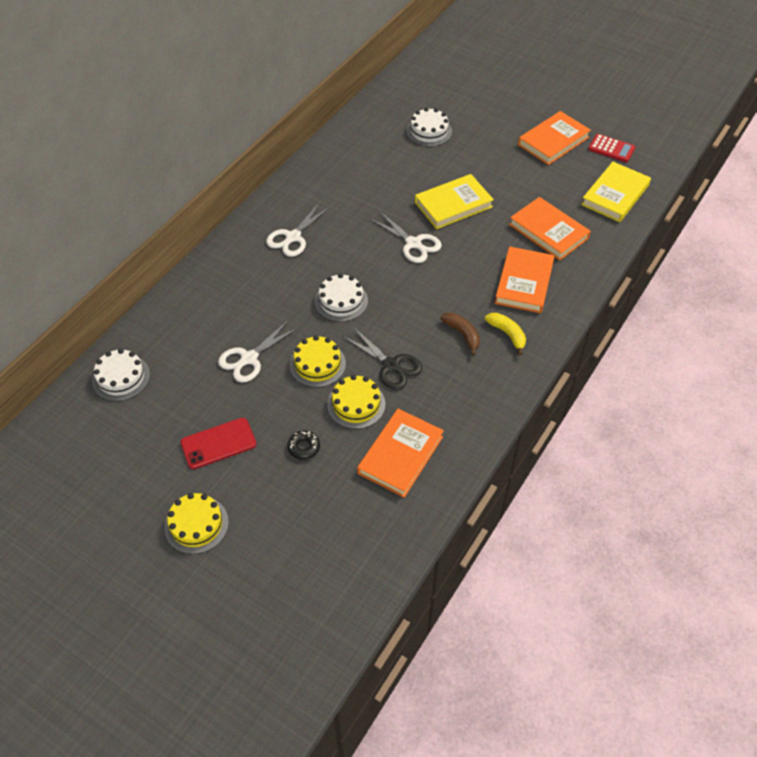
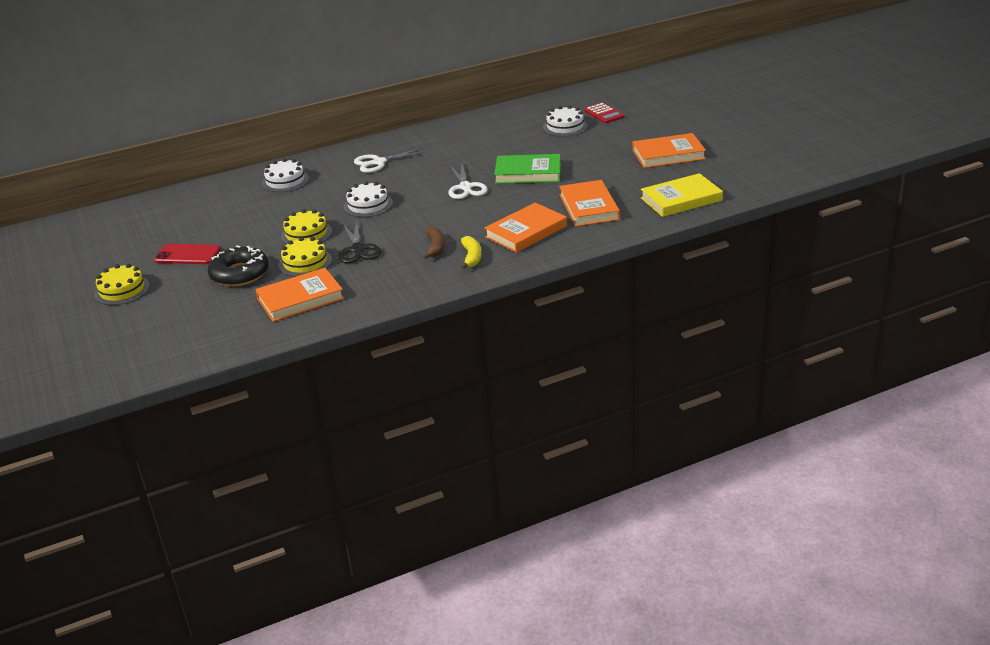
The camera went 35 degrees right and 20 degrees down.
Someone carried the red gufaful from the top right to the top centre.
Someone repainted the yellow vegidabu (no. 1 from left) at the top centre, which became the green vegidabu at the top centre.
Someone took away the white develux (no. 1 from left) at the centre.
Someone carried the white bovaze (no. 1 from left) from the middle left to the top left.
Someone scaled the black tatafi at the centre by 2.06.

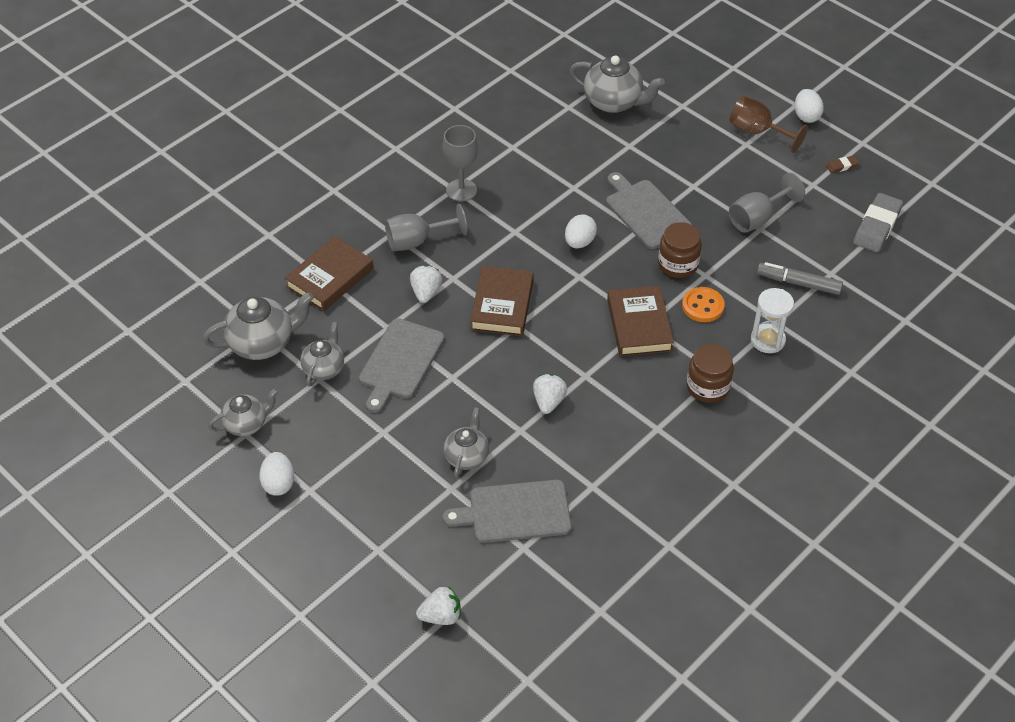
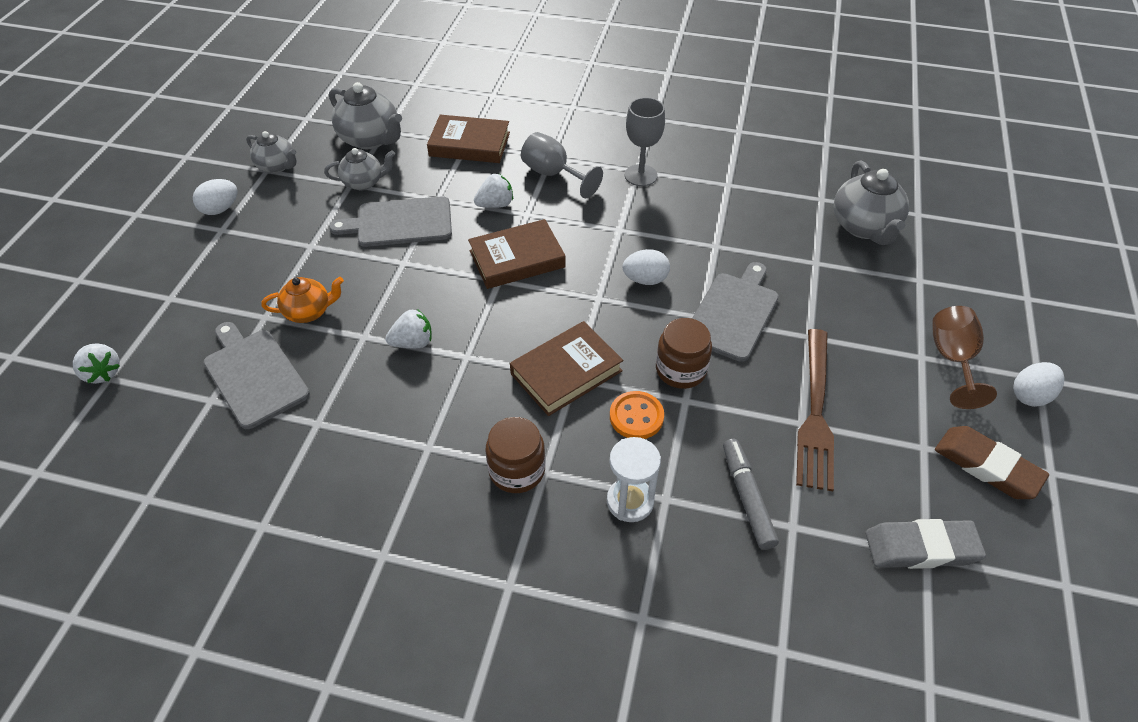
The camera went 60 degrees right and 0 degrees up.
Someone scaled the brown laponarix at the top right by 2.14.
Someone swapped the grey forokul (no. 3 from left) at the top right for the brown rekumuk at the middle right.
Someone repainted the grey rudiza (no. 4 from left) at the centre, which became the orange rudiza at the middle left.

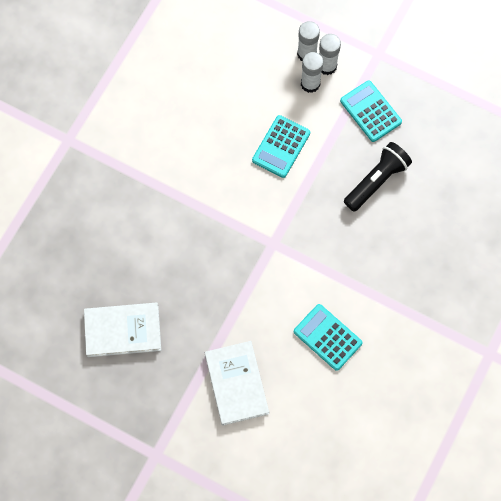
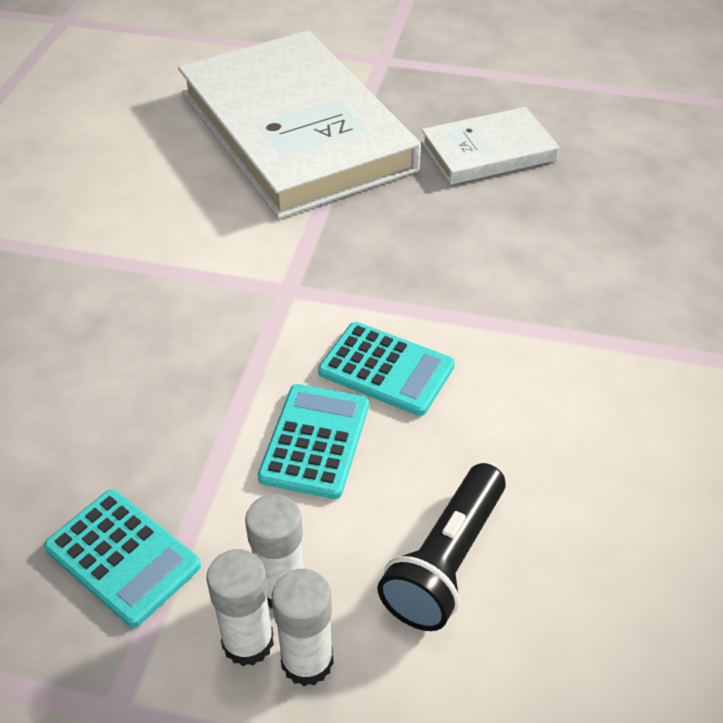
The camera went 165 degrees right and 25 degrees down.
Someone carried the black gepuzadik from the middle right to the bottom centre.
Someone carried the turquoise gufaful (no. 2 from left in the first image) from the bottom centre to the centre.
Someone scaled the white vegidabu (no. 2 from left in the first image) at the bottom centre by 2.07.

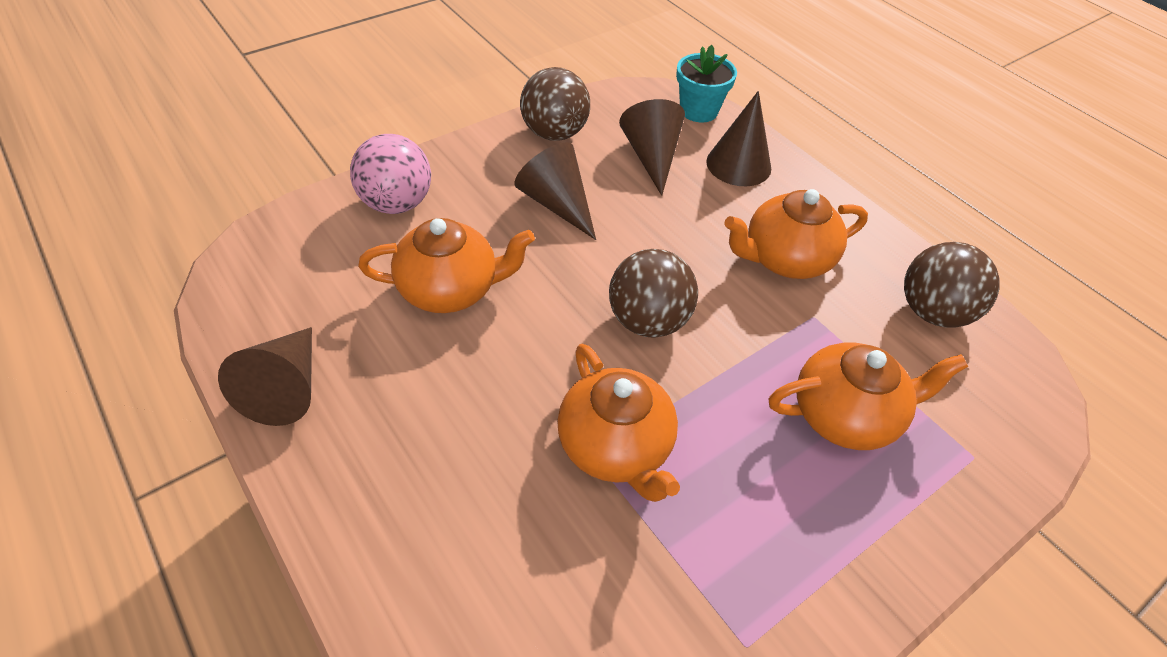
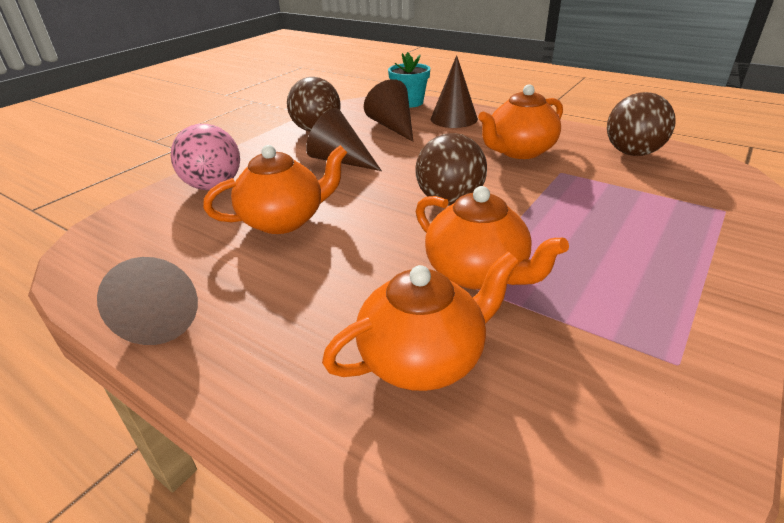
The camera went 15 degrees left and 15 degrees down.
Someone carried the orange rudiza (no. 4 from left in the first image) from the middle right to the centre.

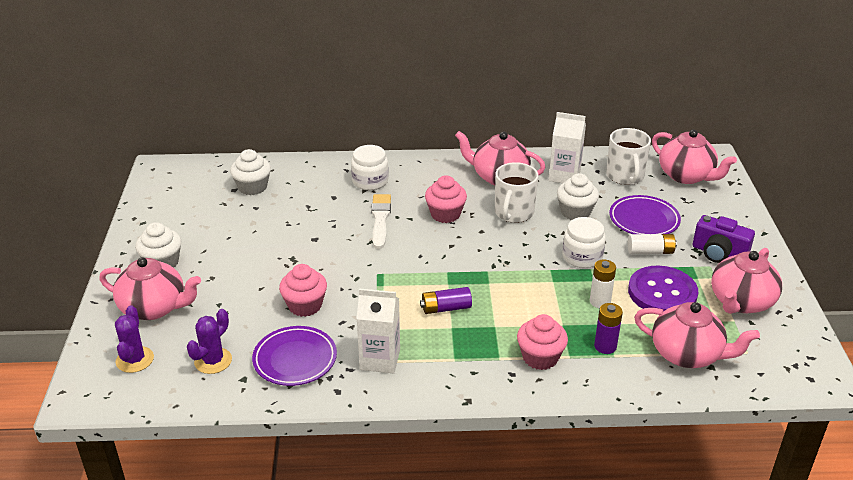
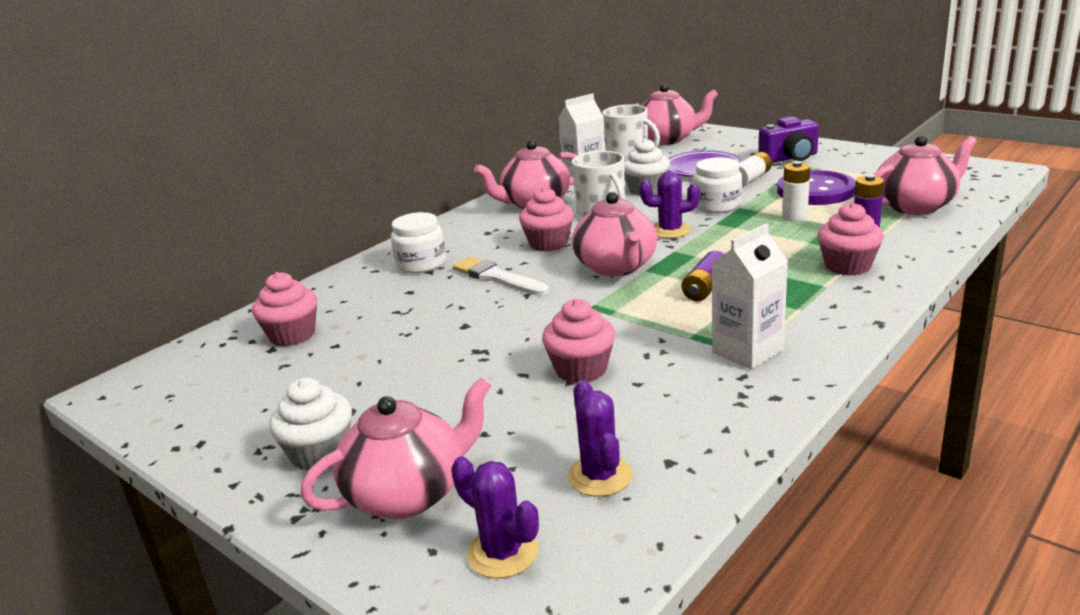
The camera went 45 degrees left and 10 degrees down.
Someone repainted the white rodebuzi (no. 2 from left) at the middle left, which became the pink rodebuzi (no. 1 from left) at the middle left.
Someone carried the pink rudiza (no. 5 from left in the first image) from the middle right to the centre.
Someone took away the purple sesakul (no. 1 from left) at the bottom centre.
Someone put down the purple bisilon (no. 3 from left) at the top centre.

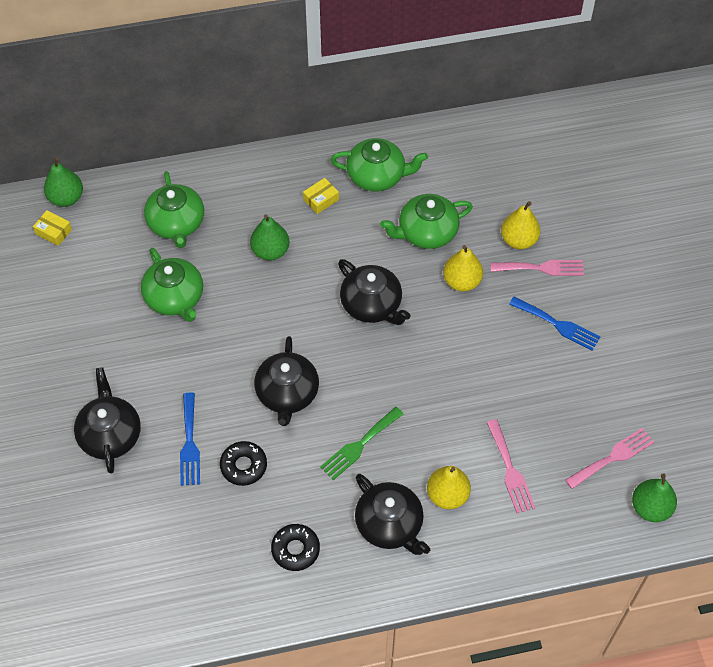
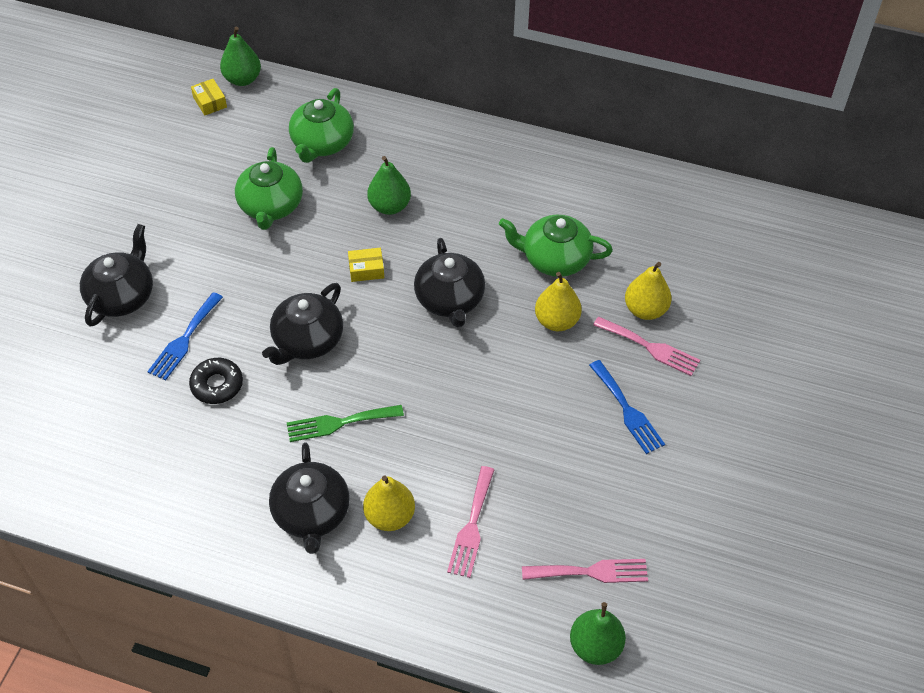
The camera went 30 degrees right and 5 degrees down.
Someone took away the green rudiza (no. 3 from left) at the top centre.
Someone carried the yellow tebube (no. 2 from left) from the top centre to the centre.
Someone took away the black tatafi (no. 2 from left) at the bottom centre.

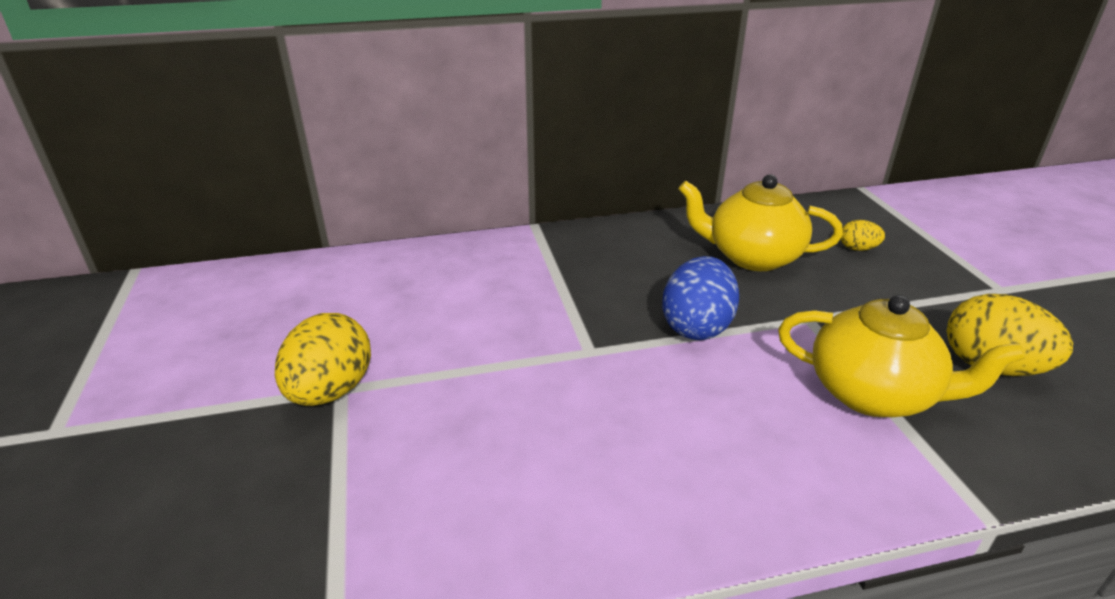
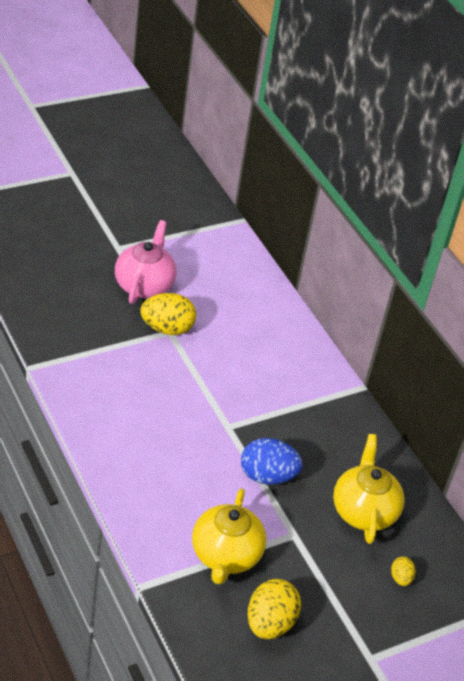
The camera went 70 degrees right and 10 degrees up.
Someone put down the pink rudiza at the middle left.

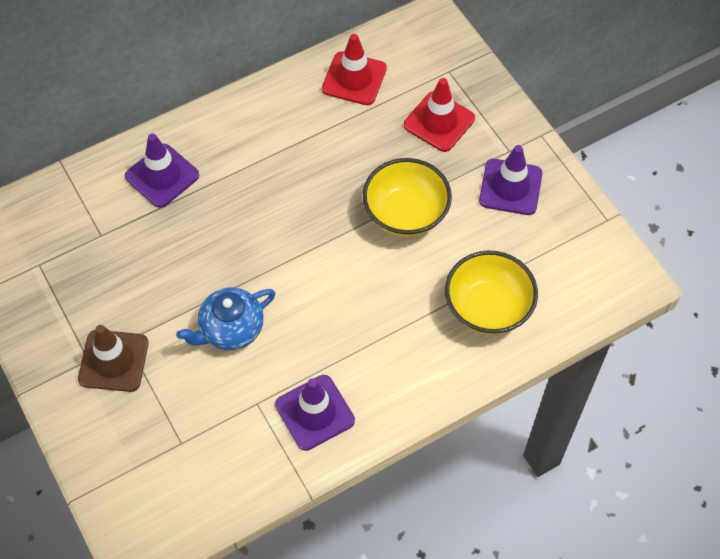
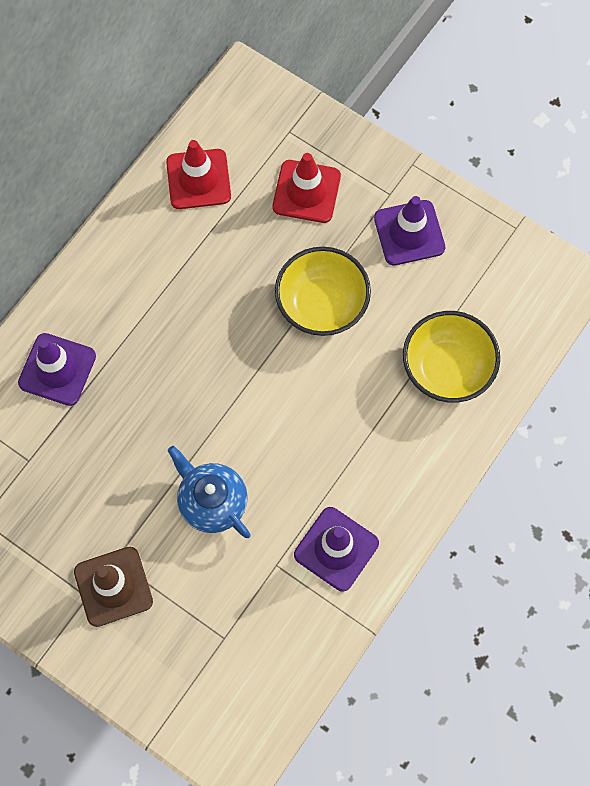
The camera went 25 degrees left and 10 degrees up.
Someone rotated the blue rudiza at the middle left by 105 degrees clockwise.

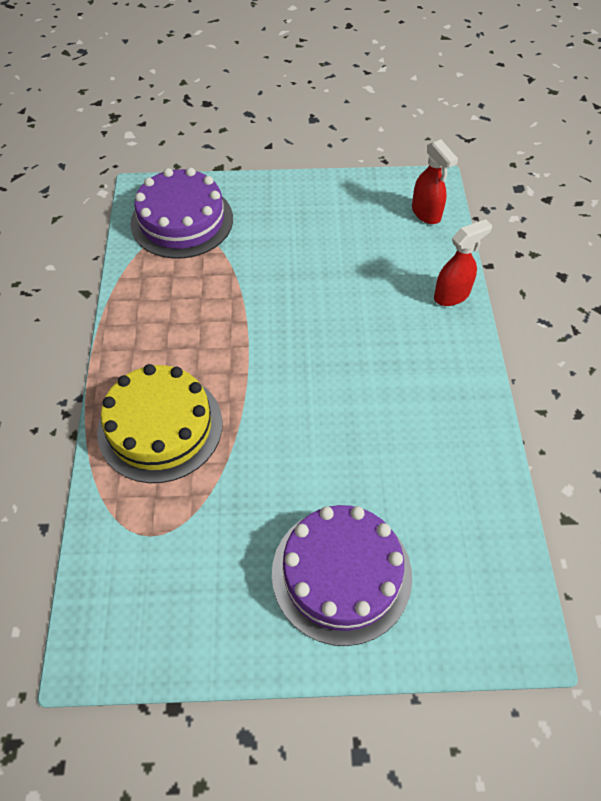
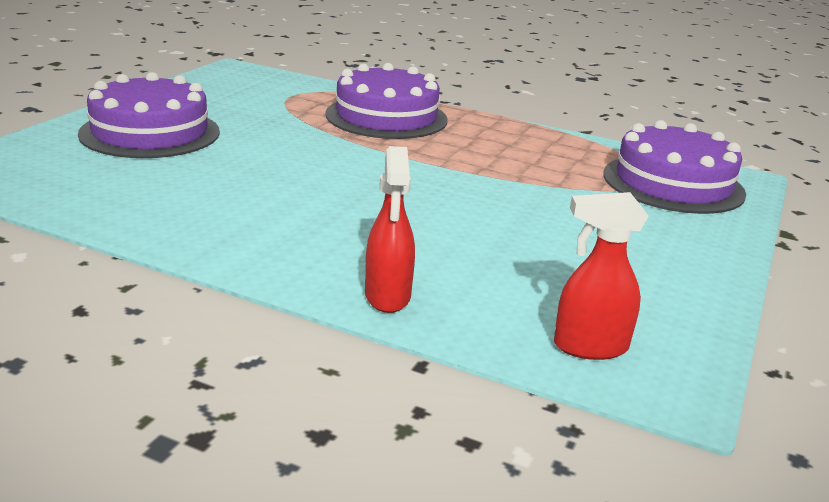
The camera went 115 degrees right and 30 degrees down.
Someone repainted the yellow bovaze at the middle left, which became the purple bovaze (no. 2 from left) at the top centre.

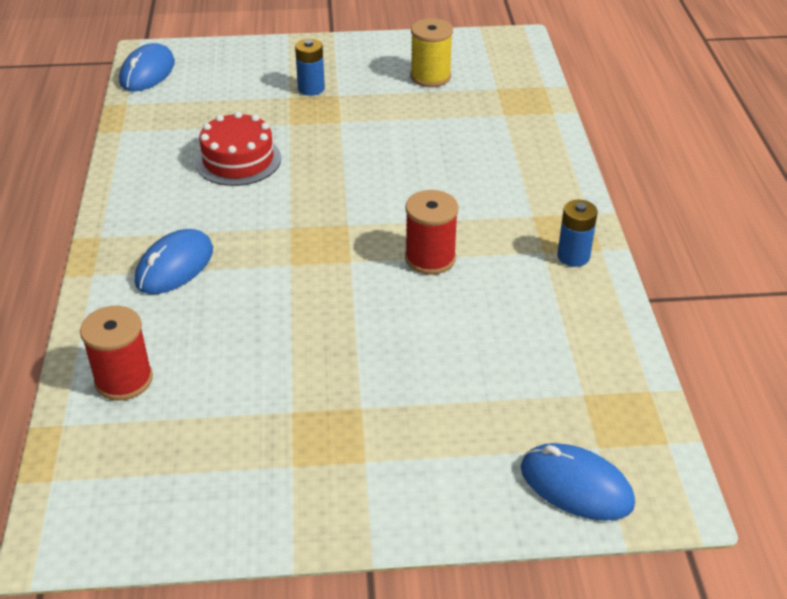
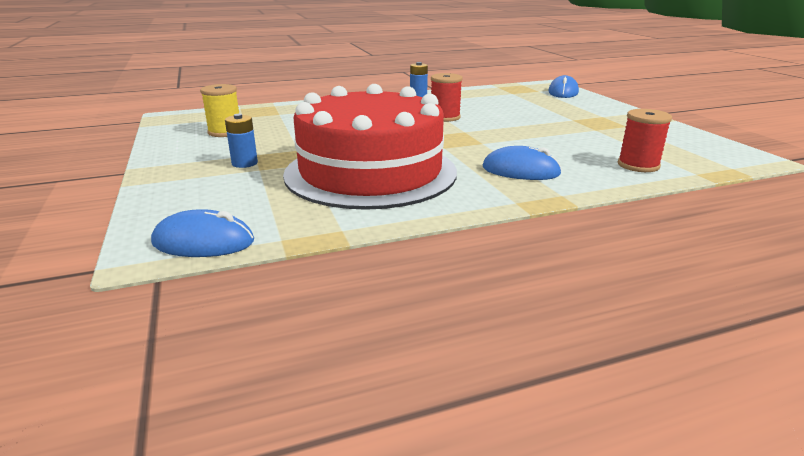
The camera went 105 degrees left and 15 degrees down.
Someone scaled the red bovaze at the top left by 2.22.

